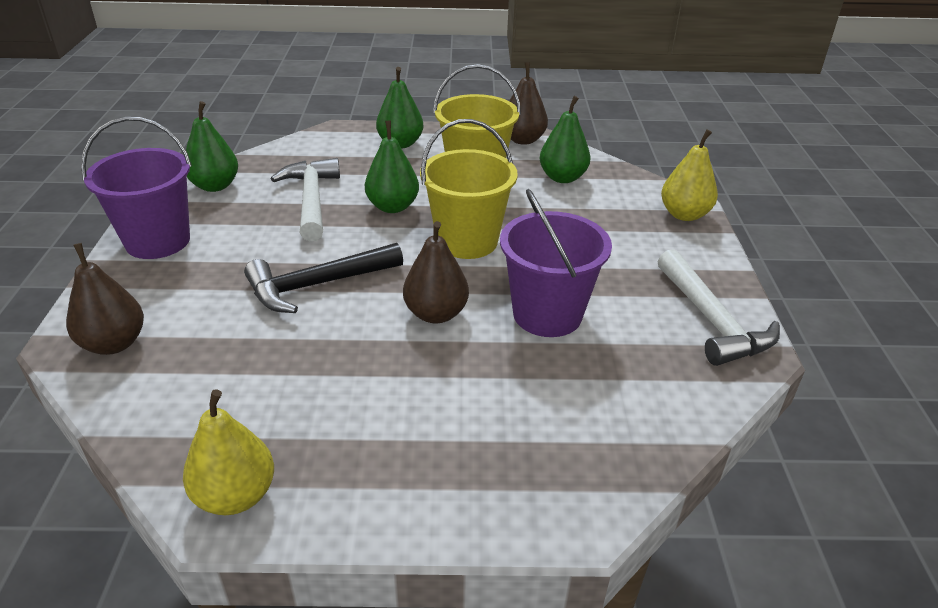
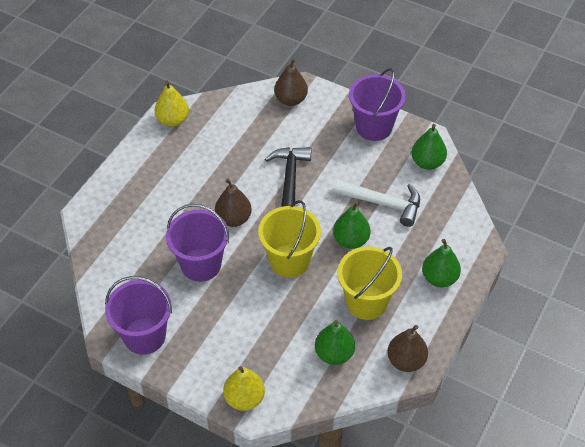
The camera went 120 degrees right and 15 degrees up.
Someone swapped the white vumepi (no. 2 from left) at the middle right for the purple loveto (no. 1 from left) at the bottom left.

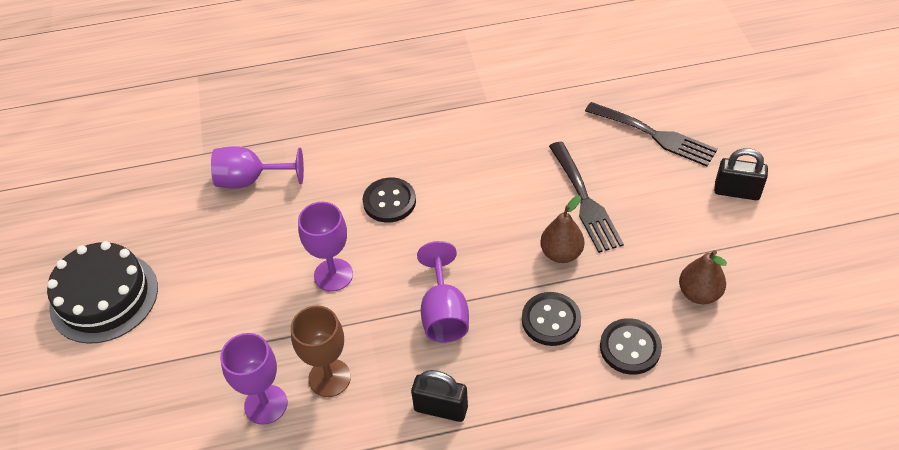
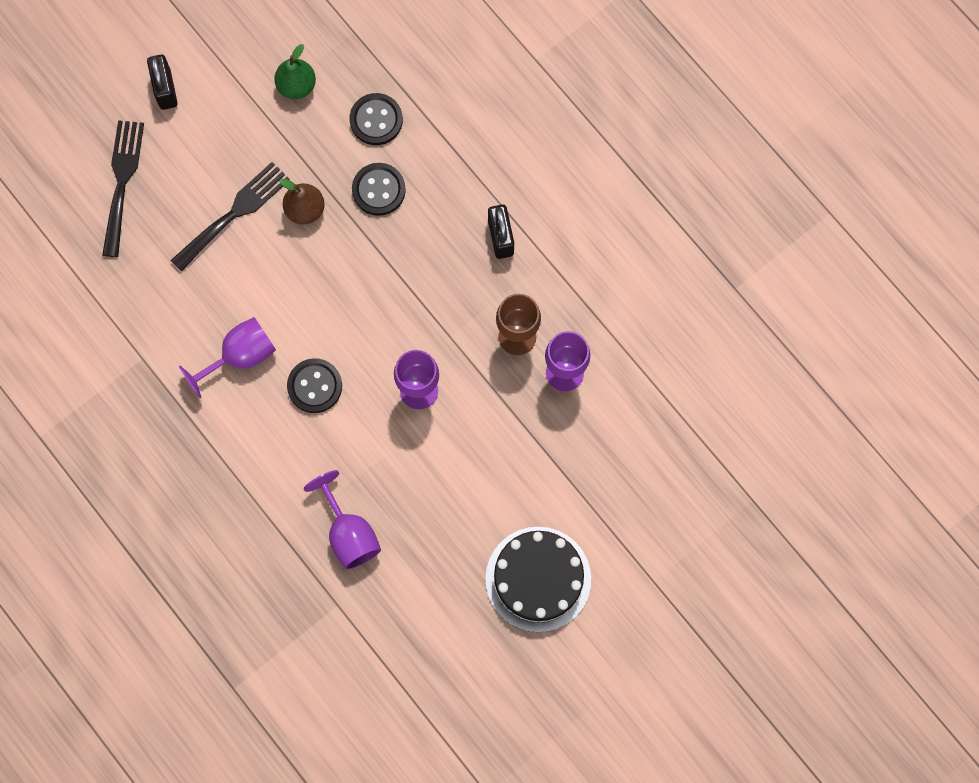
The camera went 120 degrees left and 25 degrees up.
Someone carried the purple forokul (no. 4 from left in the first image) from the centre to the middle left.
Someone repainted the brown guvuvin (no. 2 from left) at the middle right, which became the green guvuvin at the top left.

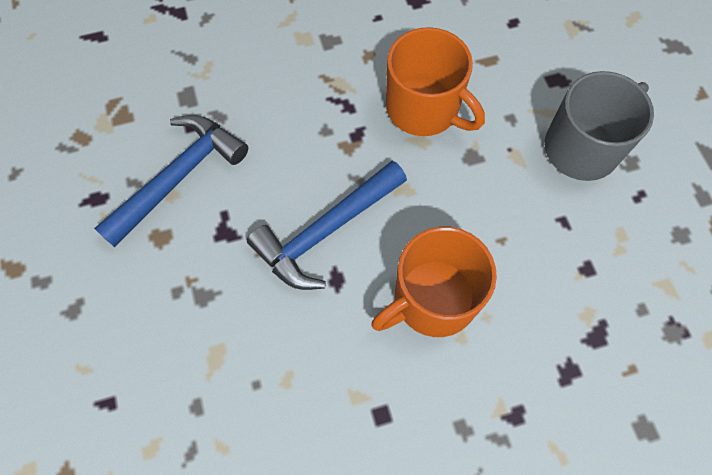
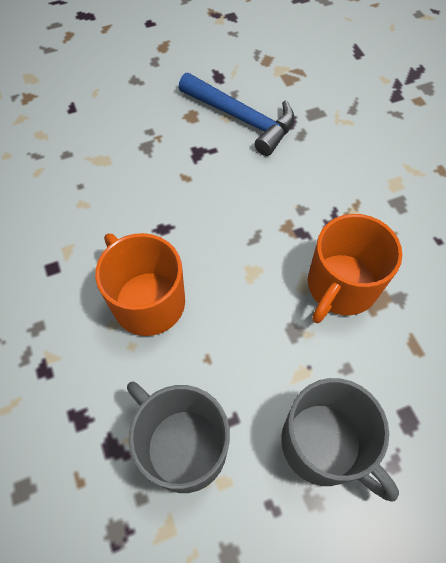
The camera went 85 degrees right and 5 degrees down.
Someone took away the blue vumepi (no. 2 from left) at the centre.
Someone put down the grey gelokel (no. 1 from left) at the bottom centre.

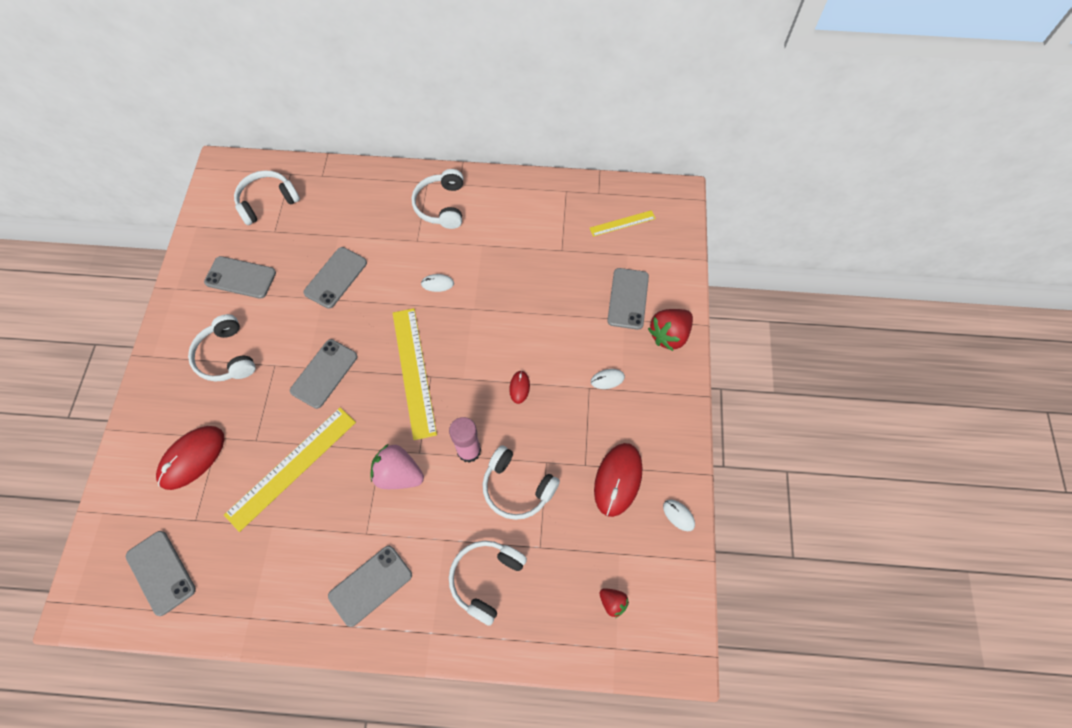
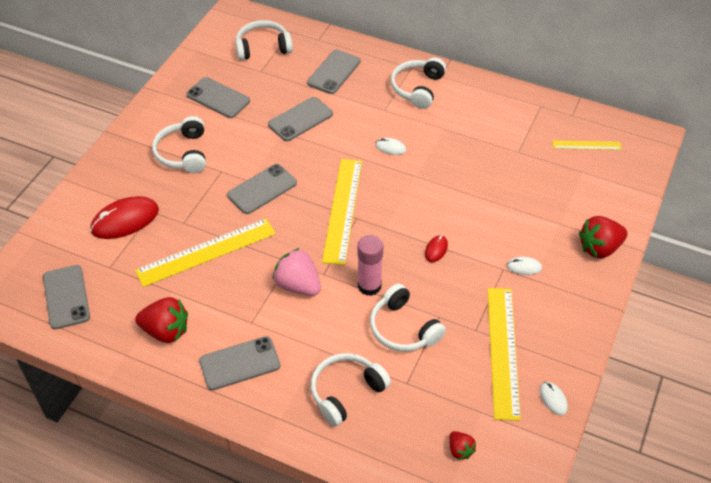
The camera went 20 degrees right and 15 degrees down.
Someone carried the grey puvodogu (no. 6 from left) from the centre to the top centre.
Someone swapped the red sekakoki (no. 3 from left) at the centre for the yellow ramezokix (no. 3 from left) at the bottom right.
Someone put down the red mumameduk (no. 1 from left) at the middle left.

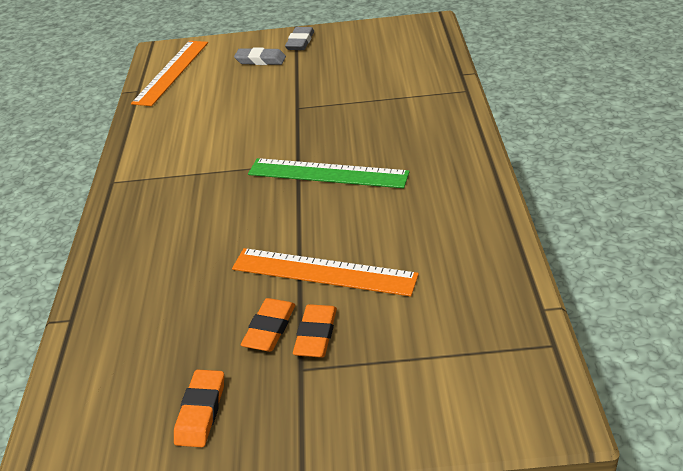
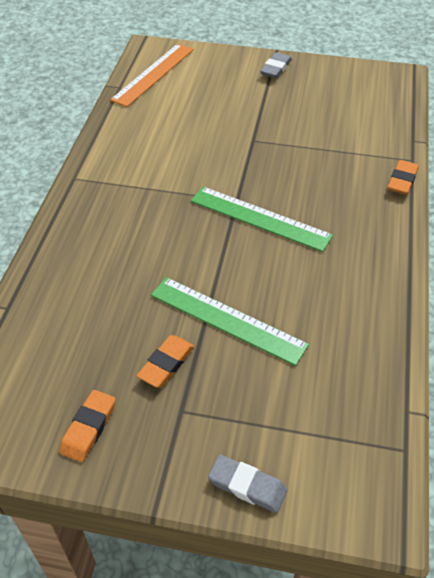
The camera went 10 degrees right and 10 degrees up.
Someone carried the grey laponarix (no. 1 from left) from the top centre to the bottom centre.
Someone repainted the orange ramezokix (no. 2 from left) at the centre, which became the green ramezokix (no. 1 from left) at the centre.
Someone carried the orange laponarix (no. 3 from left) from the bottom centre to the top right.

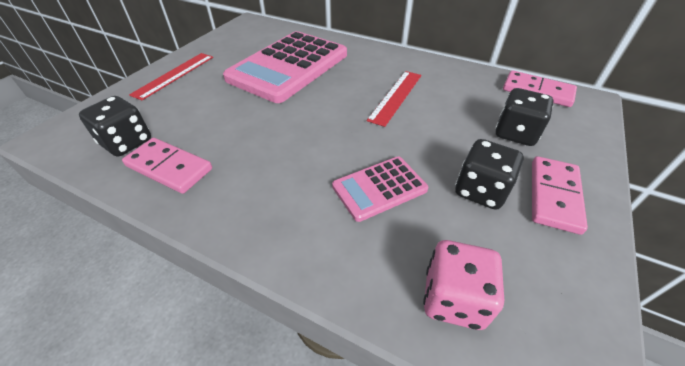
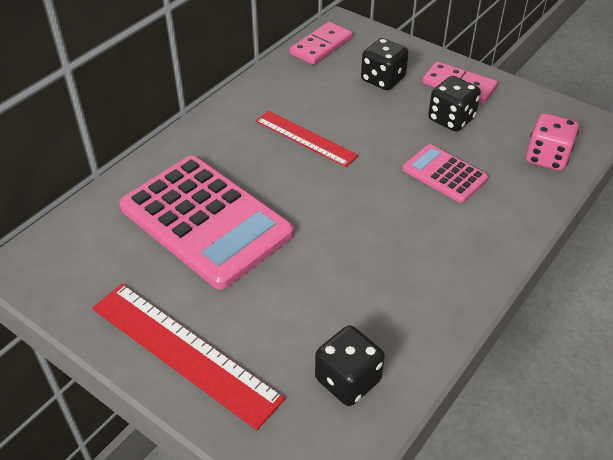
The camera went 80 degrees left and 0 degrees up.
Someone scaled the red ramezokix (no. 1 from left) at the top left by 1.53.
Someone took away the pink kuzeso (no. 1 from left) at the middle left.
Someone rotated the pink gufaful (no. 2 from left) at the centre by 150 degrees clockwise.

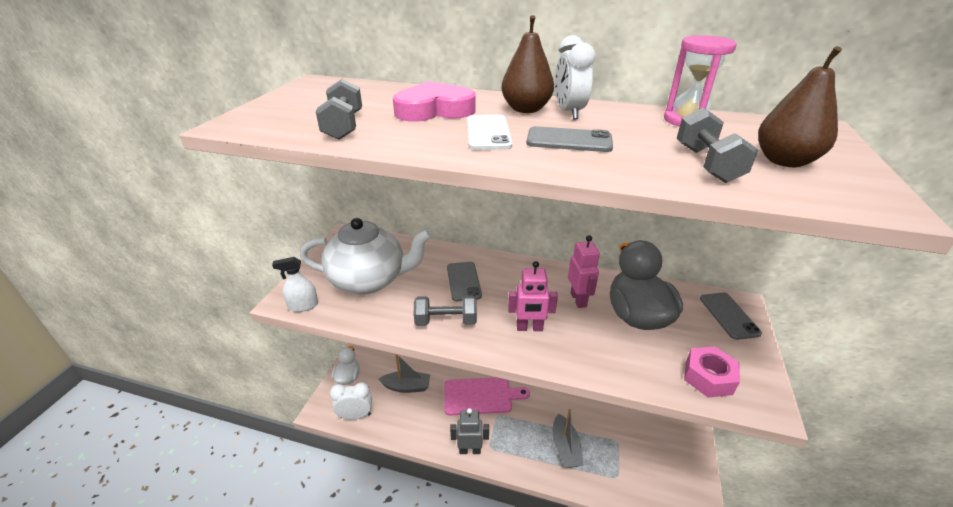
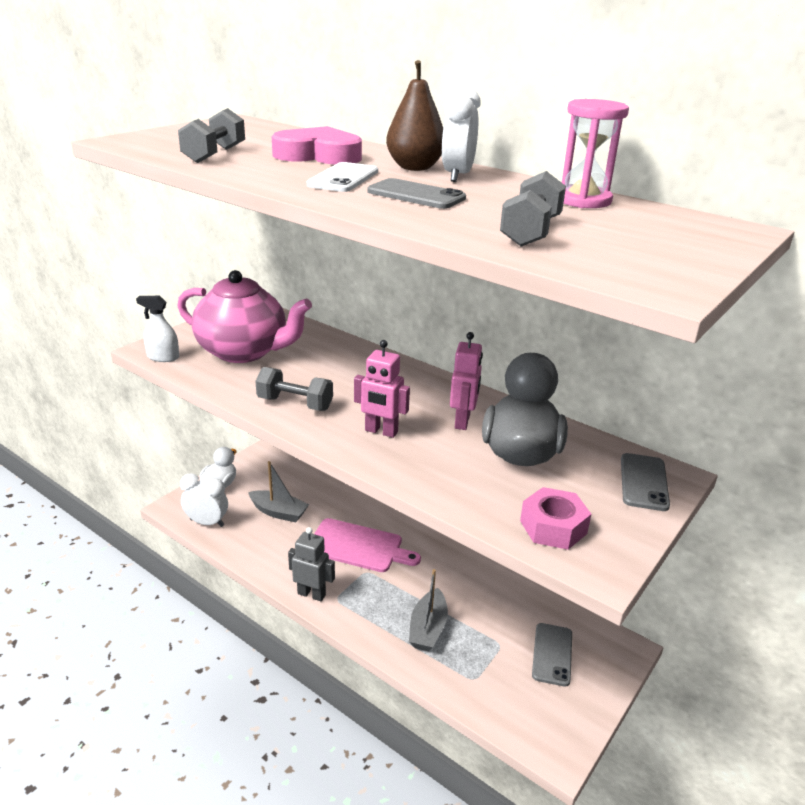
The camera went 20 degrees right and 5 degrees down.
Someone took away the brown guvuvin (no. 2 from left) at the top right.
Someone repainted the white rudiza at the centre, which became the pink rudiza at the middle left.
Someone carried the grey puvodogu (no. 1 from left in the first image) from the centre to the bottom right.

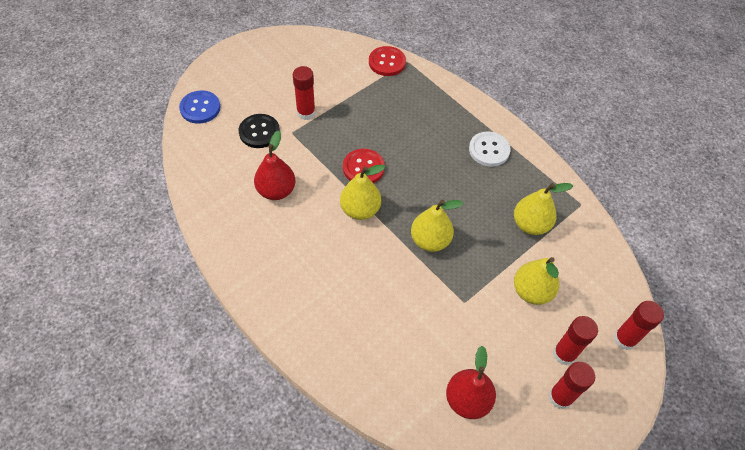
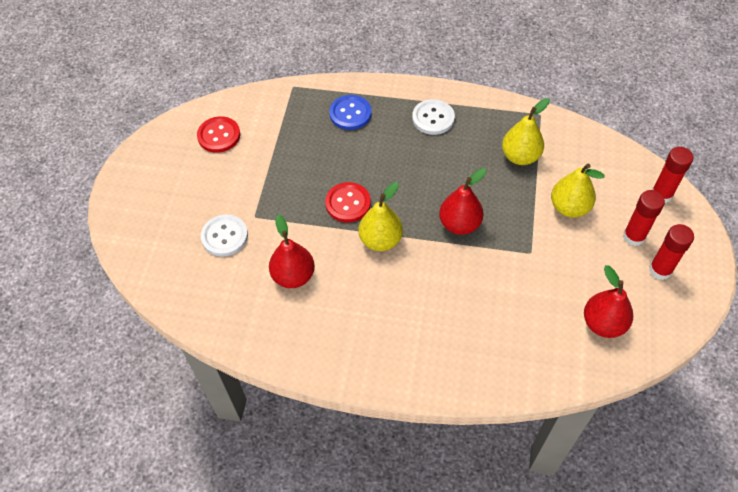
The camera went 35 degrees left and 0 degrees up.
Someone carried the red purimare (no. 2 from left in the first image) from the top centre to the top left.
Someone took away the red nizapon (no. 1 from left) at the top centre.
Someone carried the blue purimare from the top left to the top centre.
Someone repainted the black purimare at the top centre, which became the white purimare (no. 1 from left) at the middle left.
Someone repainted the yellow guvuvin (no. 2 from left) at the centre, which became the red guvuvin (no. 2 from left) at the centre.

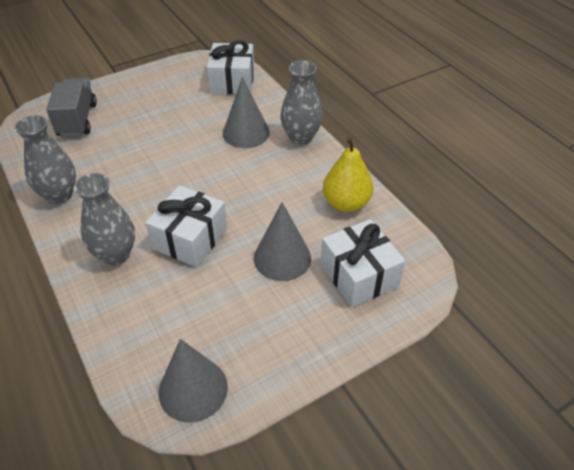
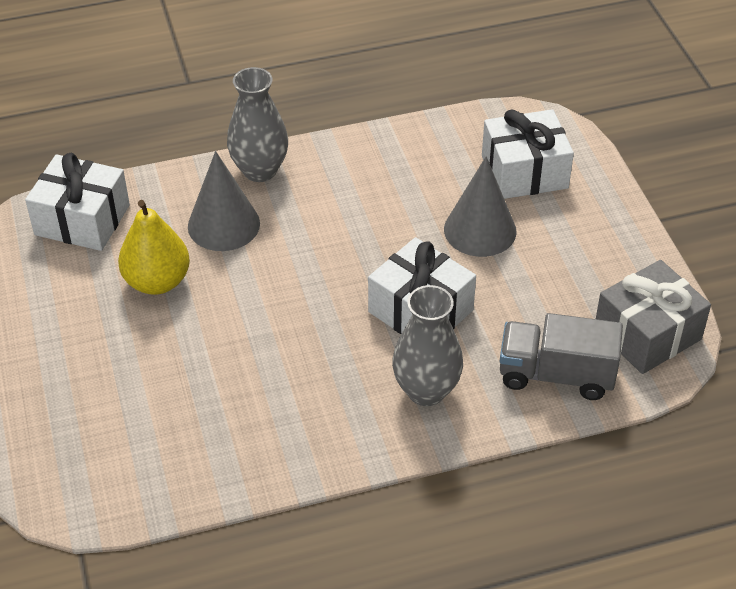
The camera went 75 degrees left and 0 degrees up.
Someone carried the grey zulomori from the top left to the middle right.
Someone took away the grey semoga (no. 1 from left) at the middle left.
Someone carried the yellow guvuvin from the centre to the middle left.
Someone swapped the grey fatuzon (no. 1 from left) at the bottom centre for the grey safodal at the middle right.

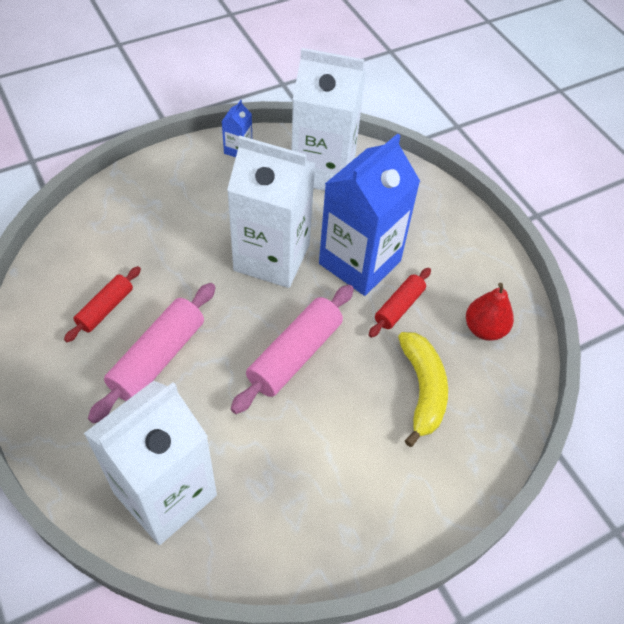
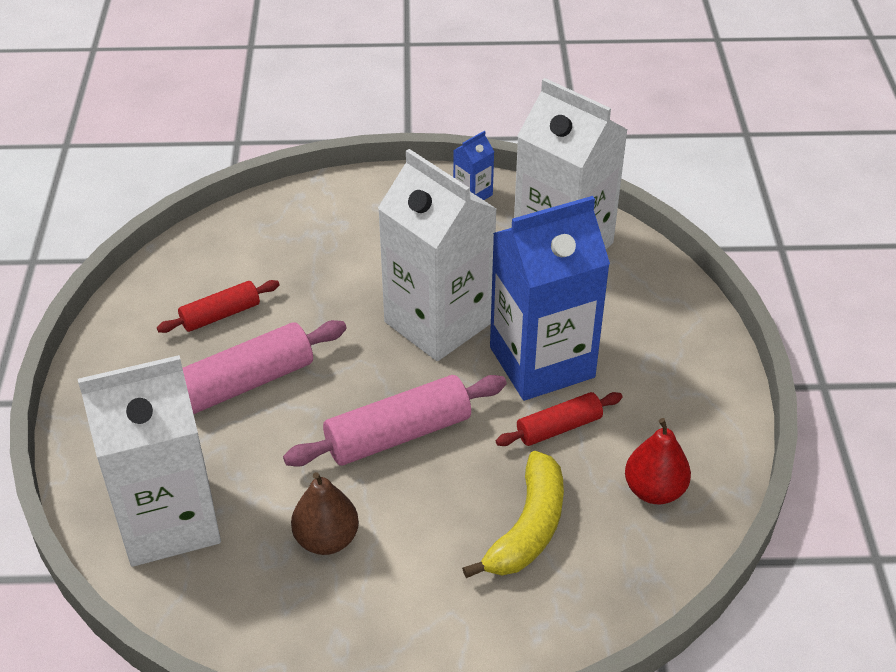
The camera went 30 degrees right and 10 degrees down.
Someone put down the brown guvuvin at the bottom centre.

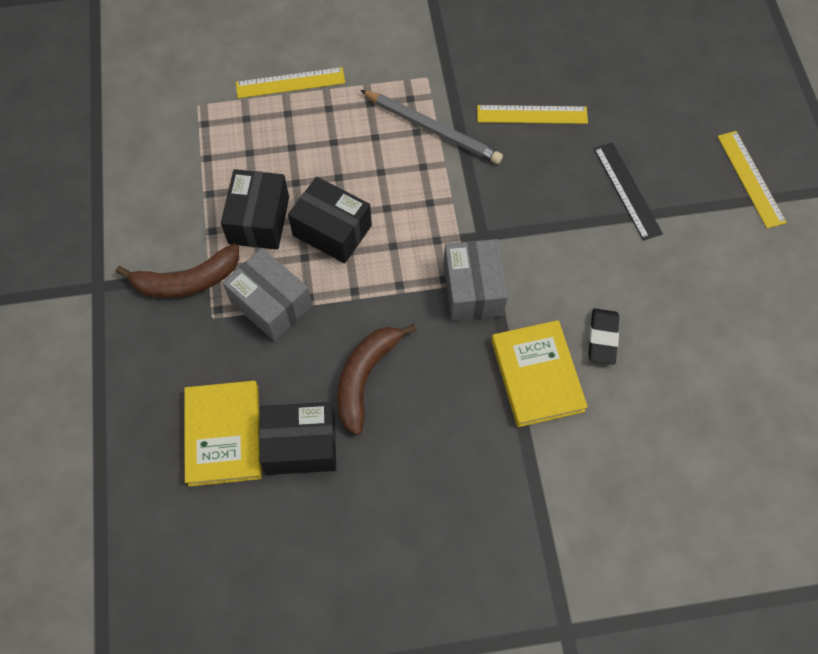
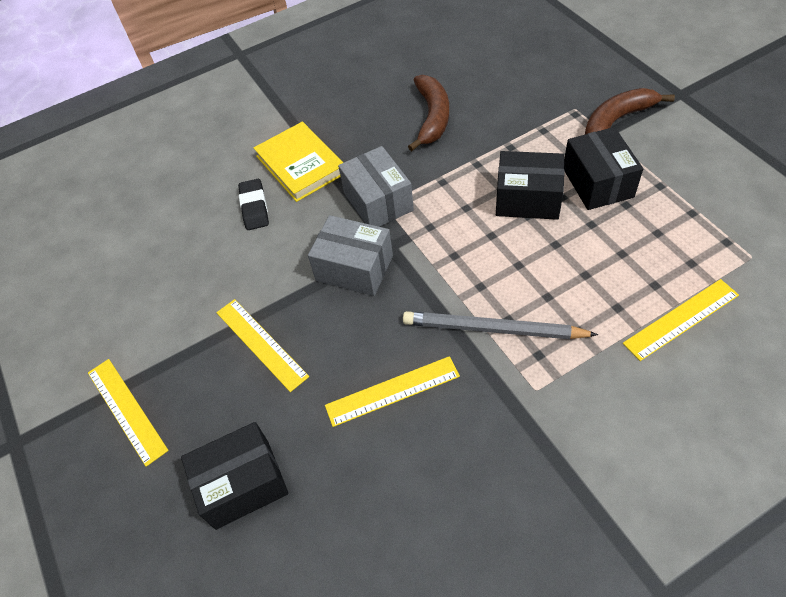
The camera went 165 degrees right and 10 degrees down.
Someone repainted the black ramezokix at the top right, which became the yellow ramezokix (no. 2 from left) at the centre.
Someone carried the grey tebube (no. 1 from left) from the middle left to the centre.
Someone took away the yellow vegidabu (no. 1 from left) at the middle left.
Someone carried the black tebube (no. 2 from left in the first image) from the bottom centre to the bottom left.

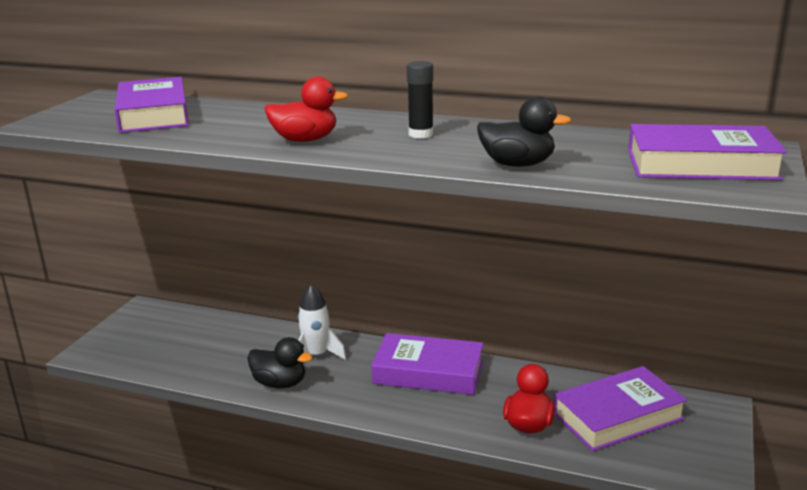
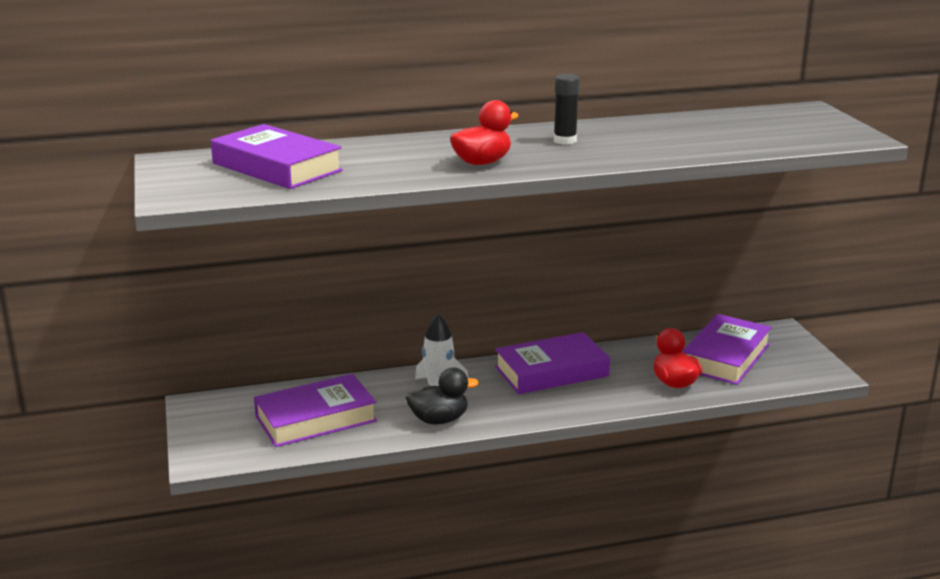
The camera went 35 degrees left and 0 degrees up.
Someone took away the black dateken (no. 2 from left) at the top centre.
Someone carried the purple vegidabu (no. 4 from left in the first image) from the top right to the bottom centre.

